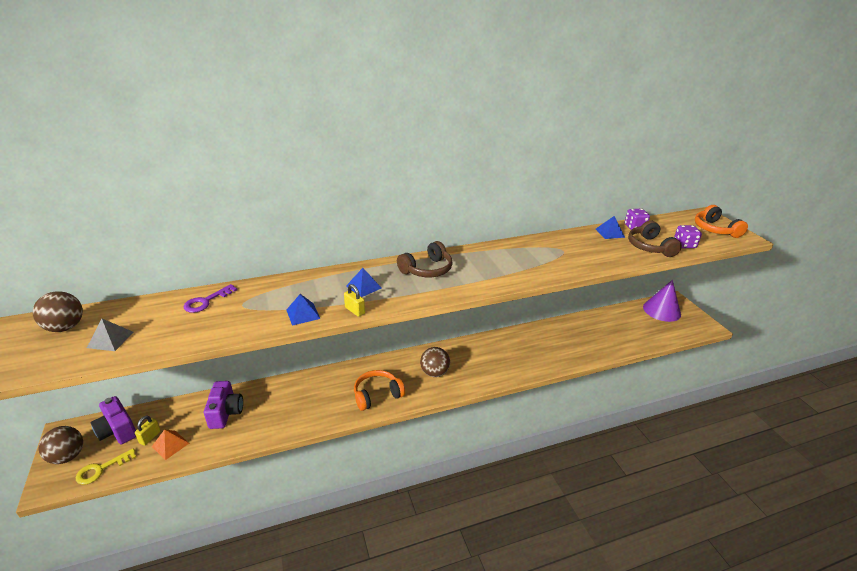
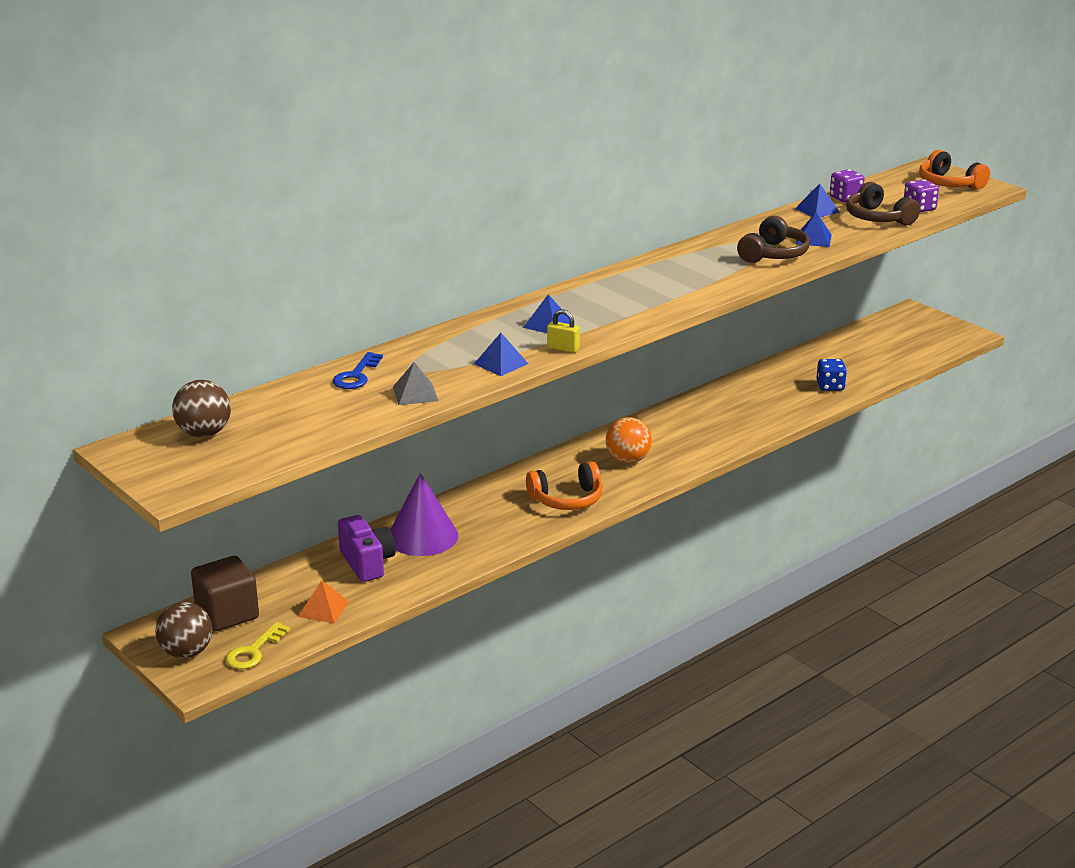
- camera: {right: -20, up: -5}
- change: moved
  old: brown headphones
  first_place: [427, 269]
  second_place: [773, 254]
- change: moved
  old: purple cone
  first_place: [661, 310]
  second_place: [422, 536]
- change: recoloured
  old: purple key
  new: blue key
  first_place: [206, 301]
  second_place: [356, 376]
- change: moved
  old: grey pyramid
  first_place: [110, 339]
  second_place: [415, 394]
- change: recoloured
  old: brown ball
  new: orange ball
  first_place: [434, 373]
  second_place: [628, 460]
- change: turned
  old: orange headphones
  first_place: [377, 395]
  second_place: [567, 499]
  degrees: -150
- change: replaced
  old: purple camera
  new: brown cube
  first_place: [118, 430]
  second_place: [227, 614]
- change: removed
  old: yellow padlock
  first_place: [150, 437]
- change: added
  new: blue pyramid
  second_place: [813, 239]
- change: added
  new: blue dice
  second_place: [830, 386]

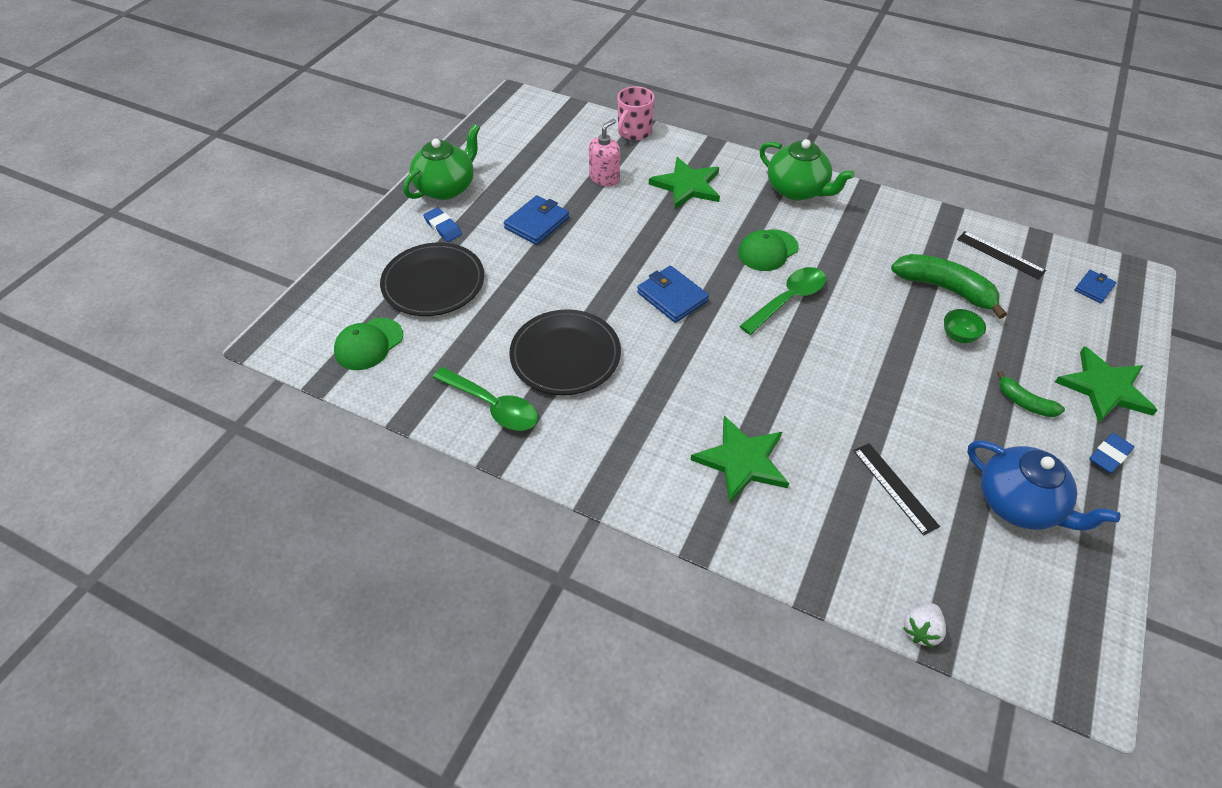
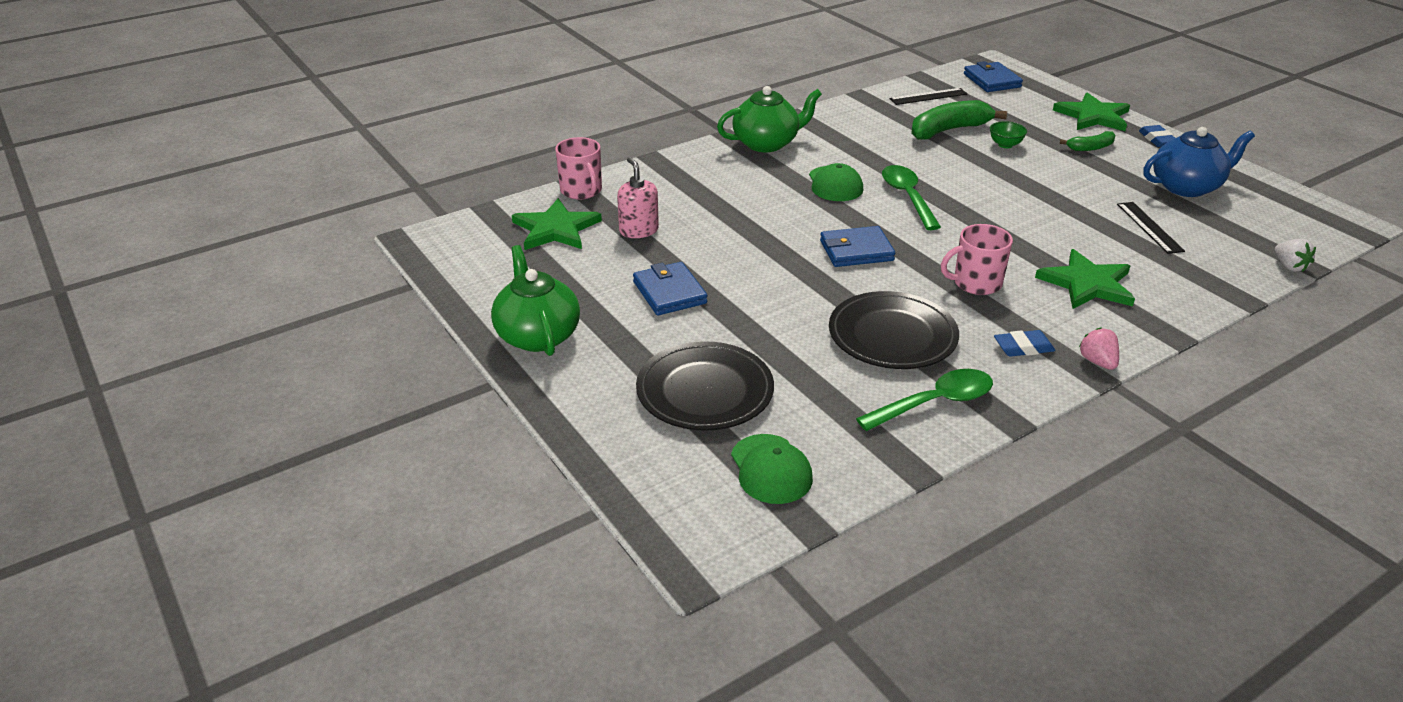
- camera: {right: -60, up: -15}
- change: moved
  old: green star
  first_place: [687, 186]
  second_place: [556, 229]
- change: moved
  old: blue eraser
  first_place: [443, 227]
  second_place: [1023, 347]
- change: resized
  old: blue wallet
  first_place: [1094, 288]
  second_place: [992, 80]
  factor: 1.67
- change: turned
  old: black ruler
  first_place: [894, 487]
  second_place: [1149, 227]
  degrees: 75
- change: added
  new: pink mug
  second_place: [975, 283]
- change: added
  new: pink strawberry
  second_place: [1097, 362]

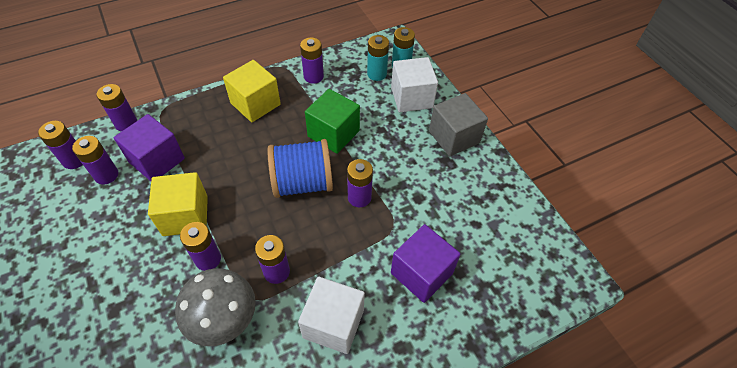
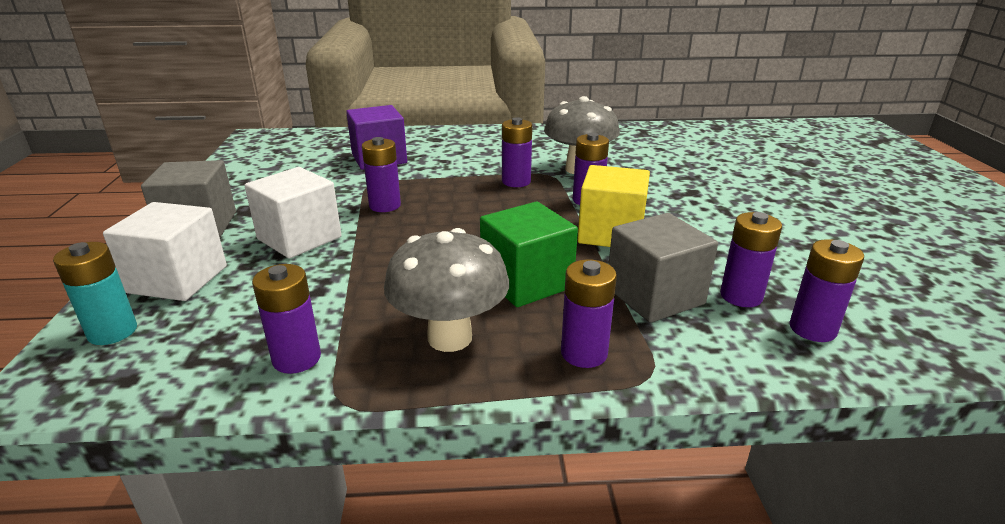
- camera: {right: -155, up: -25}
- change: removed
  old: turquoise battery
  first_place: [377, 74]
- change: replaced
  old: yellow cube
  new: grey mushroom
  first_place: [255, 104]
  second_place: [450, 337]
- change: moved
  old: purple battery
  first_place: [126, 124]
  second_place: [584, 353]
- change: moved
  old: green cube
  first_place: [333, 133]
  second_place: [526, 282]
- change: recoloured
  old: purple cube
  new: grey cube
  first_place: [157, 160]
  second_place: [654, 296]
- change: removed
  old: blue spool
  first_place: [303, 183]
- change: moved
  old: white cube
  first_place: [333, 323]
  second_place: [299, 238]

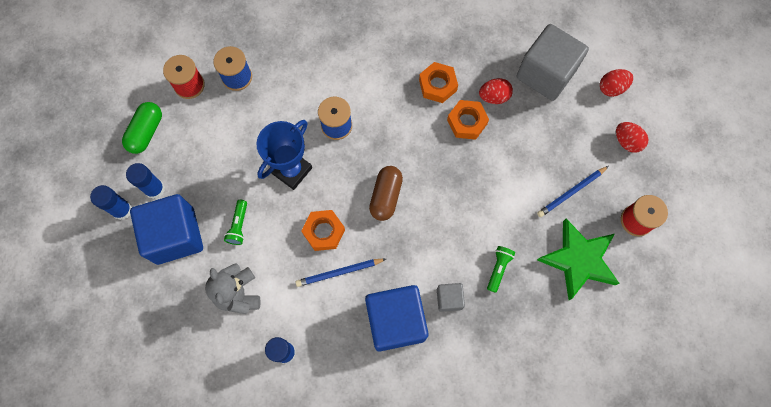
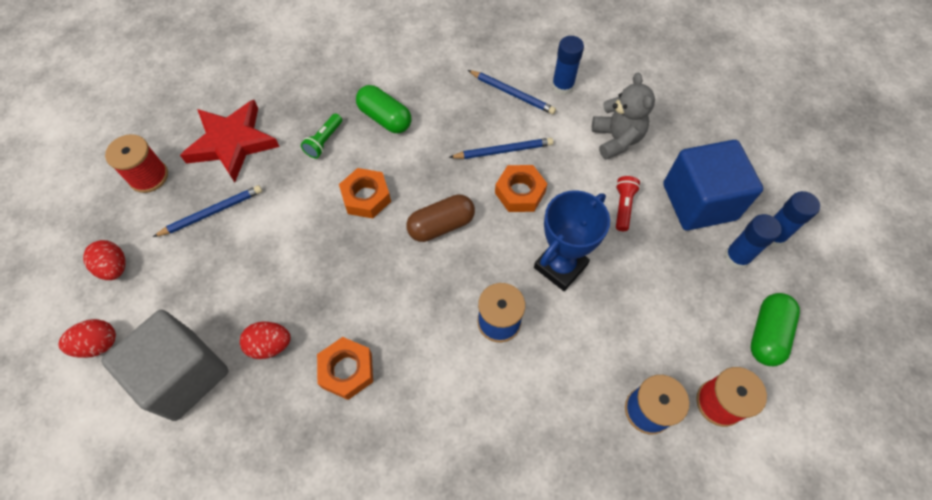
- camera: {right: -175, up: -10}
- change: moved
  old: orange nut
  first_place: [467, 122]
  second_place: [366, 197]
- change: turned
  old: brown capsule
  first_place: [386, 196]
  second_place: [441, 225]
  degrees: 45
- change: recoloured
  old: green flashlight
  new: red flashlight
  first_place: [239, 226]
  second_place: [623, 207]
- change: recoloured
  old: green star
  new: red star
  first_place: [578, 260]
  second_place: [232, 143]
- change: replaced
  old: grey cube
  new: green capsule
  first_place: [449, 299]
  second_place: [385, 118]
- change: removed
  old: blue cube
  first_place: [395, 321]
- change: added
  new: blue pencil
  second_place: [512, 94]

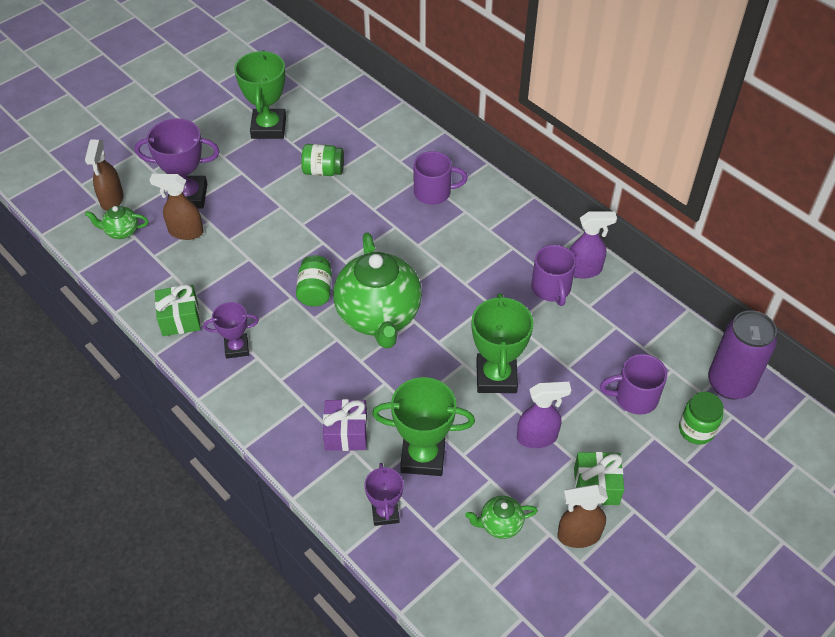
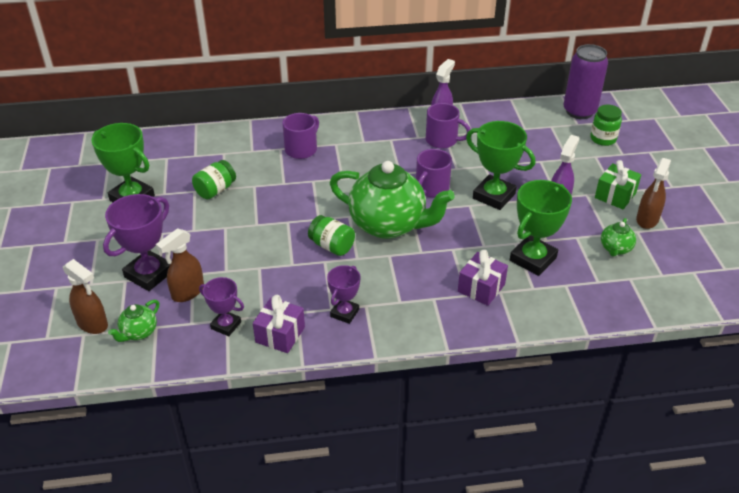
- camera: {right: -55, up: -10}
- change: recoloured
  old: green gift
  new: purple gift
  first_place: [180, 319]
  second_place: [280, 334]
- change: moved
  old: purple mug
  first_place: [634, 397]
  second_place: [431, 189]
- change: moved
  old: purple trophy
  first_place: [385, 513]
  second_place: [226, 325]

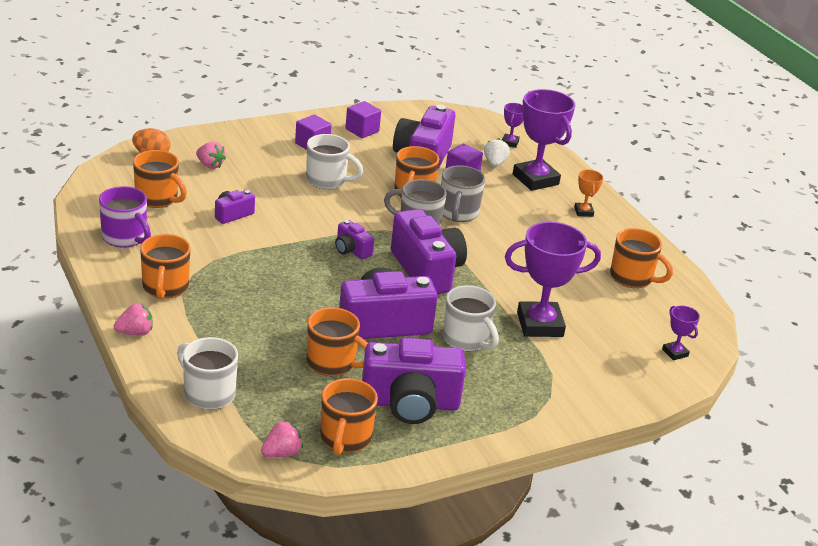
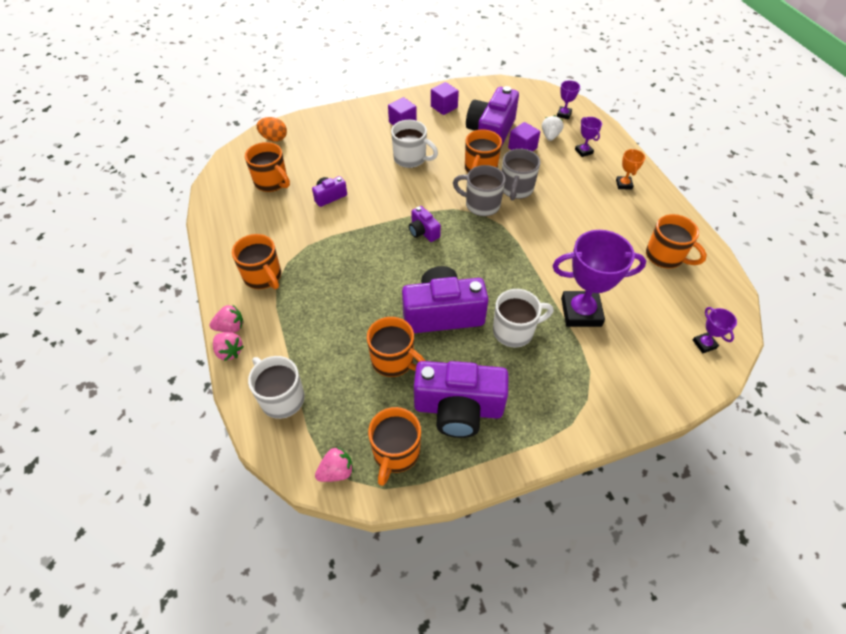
- camera: {right: 10, up: 20}
- change: resized
  old: purple trophy
  first_place: [535, 179]
  second_place: [583, 151]
  factor: 0.47
- change: moved
  old: pink strawberry
  first_place: [210, 165]
  second_place: [229, 351]
- change: removed
  old: purple mug
  first_place: [125, 237]
- change: removed
  old: purple camera
  first_place: [426, 271]
- change: turned
  old: orange mug
  first_place: [165, 288]
  second_place: [263, 277]
  degrees: -45
- change: turned
  old: white mug
  first_place: [466, 339]
  second_place: [514, 331]
  degrees: -75

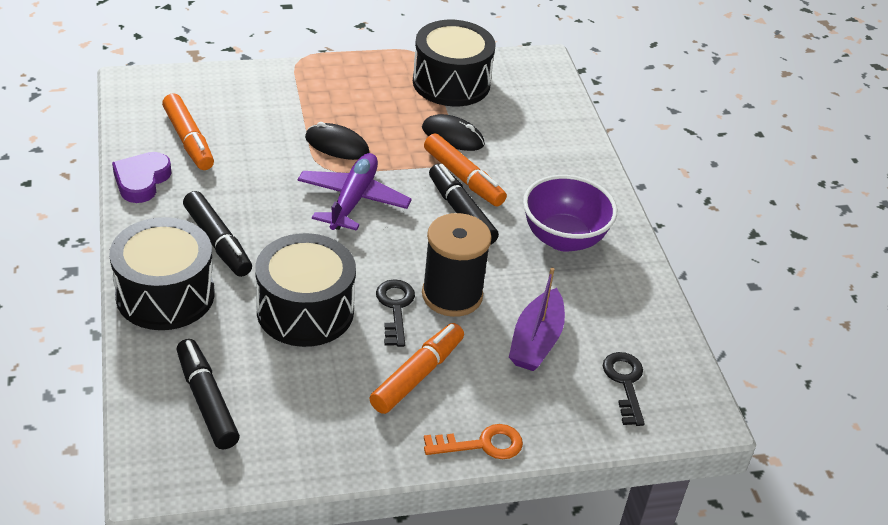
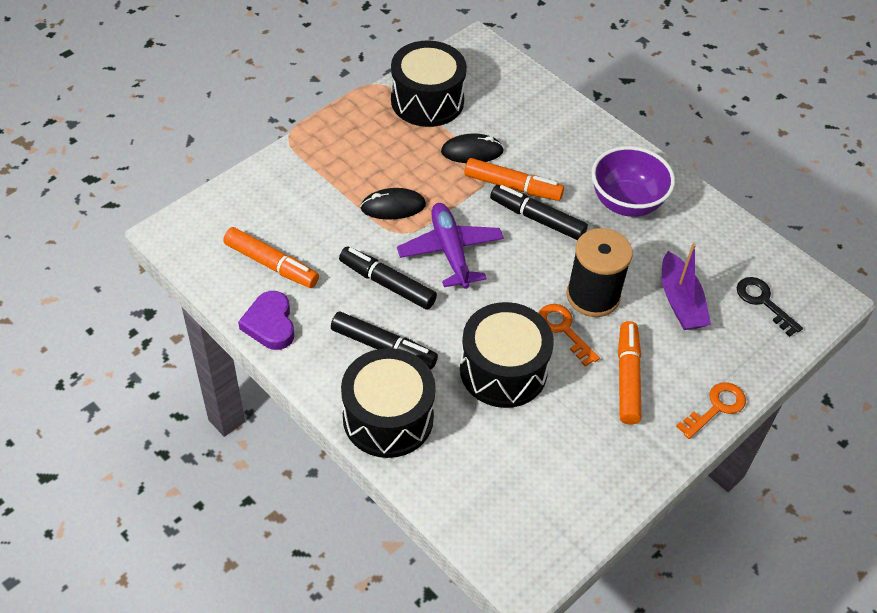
- camera: {right: -30, up: 10}
- change: recoloured
  old: black key
  new: orange key
  first_place: [395, 308]
  second_place: [564, 330]
- change: moved
  old: black marker
  first_place: [206, 401]
  second_place: [387, 284]

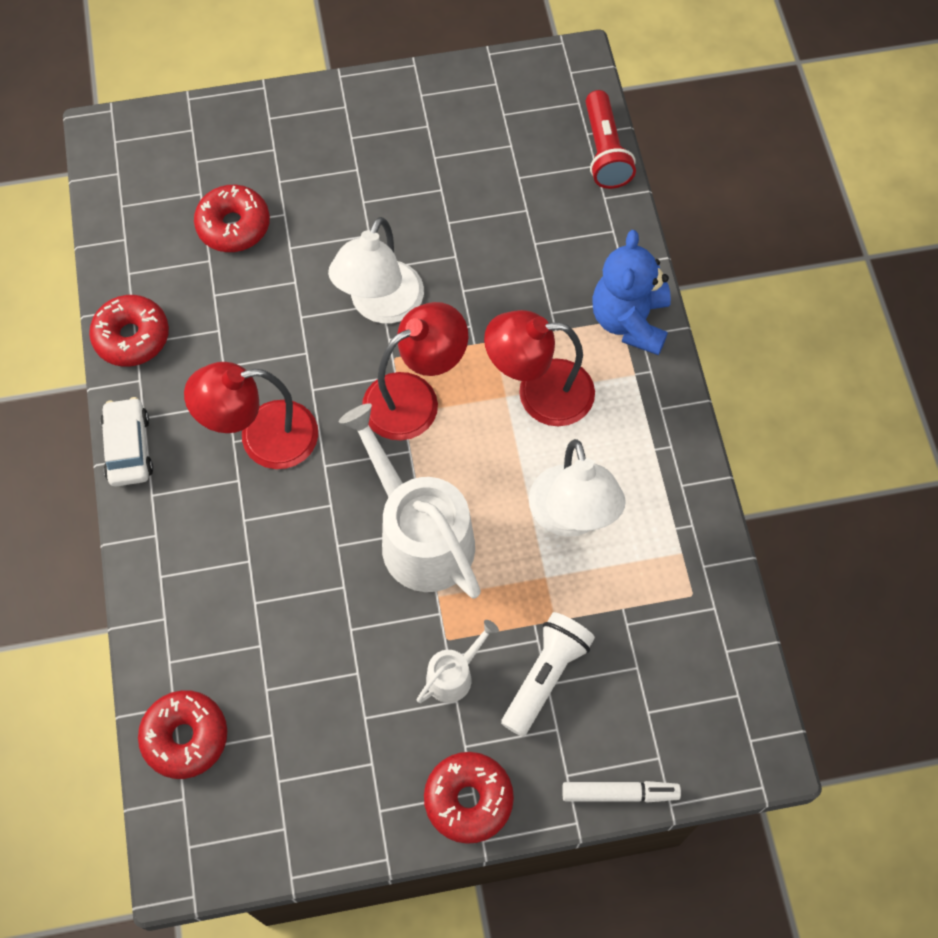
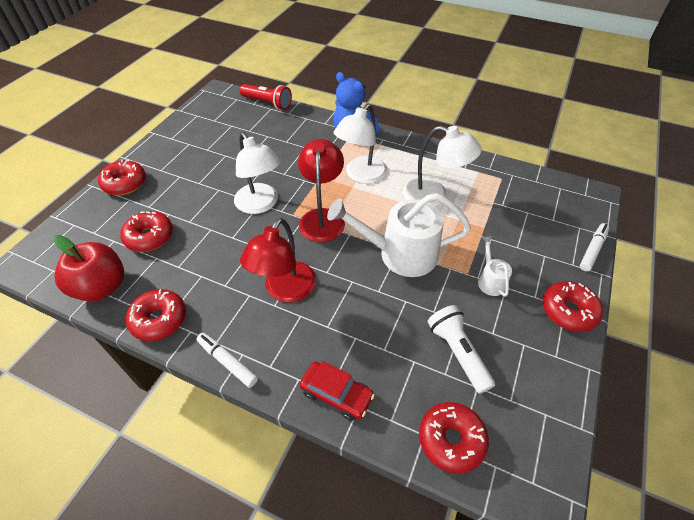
- camera: {right: -55, up: -15}
- change: recoloured
  old: red lamp
  new: white lamp
  first_place: [539, 393]
  second_place: [361, 175]
- change: replaced
  old: white car
  new: white marker
  first_place: [128, 448]
  second_place: [227, 362]
- change: moved
  old: white flashlight
  first_place: [546, 676]
  second_place: [457, 352]
- change: added
  new: red donut
  second_place: [125, 183]
- change: added
  new: red apple
  second_place: [101, 287]
- change: added
  new: red car
  second_place: [336, 394]

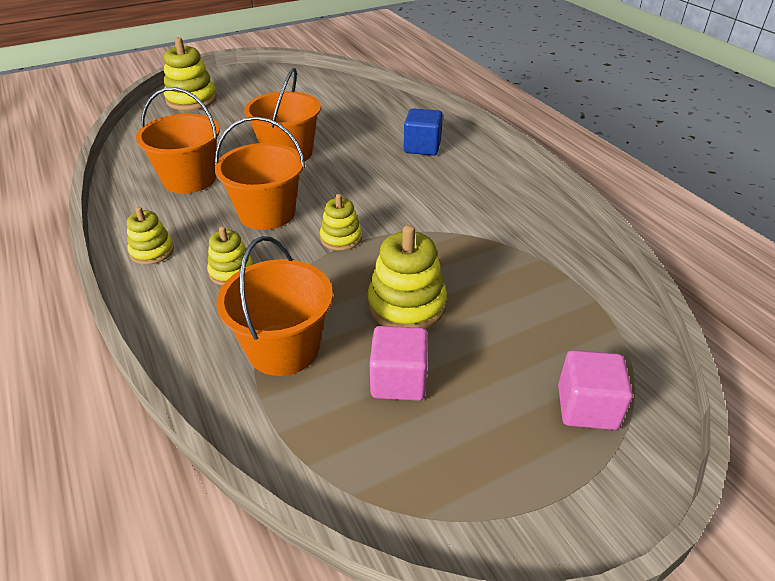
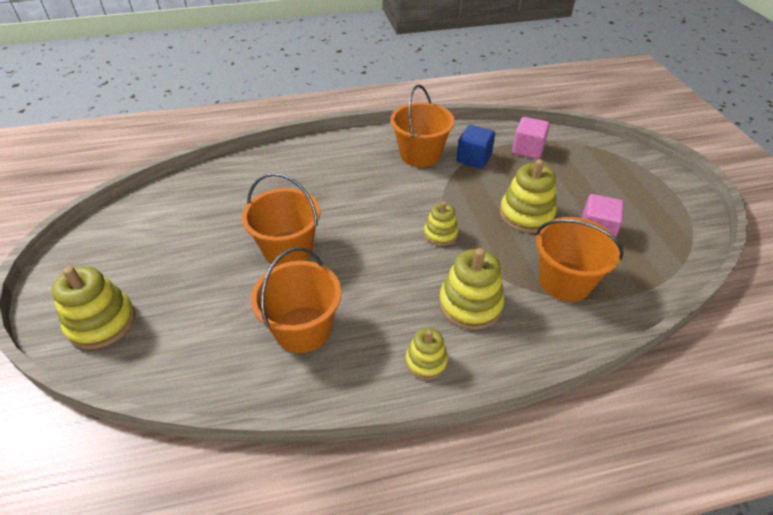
- camera: {right: -75, up: 5}
- change: moved
  old: blue cube
  first_place: [422, 147]
  second_place: [474, 158]
- change: moved
  old: orange bucket
  first_place: [267, 213]
  second_place: [420, 155]
- change: resized
  old: yellow stacking toy
  first_place: [231, 272]
  second_place: [470, 304]
  factor: 1.65
- change: moved
  old: pink cube
  first_place: [587, 407]
  second_place: [528, 150]

